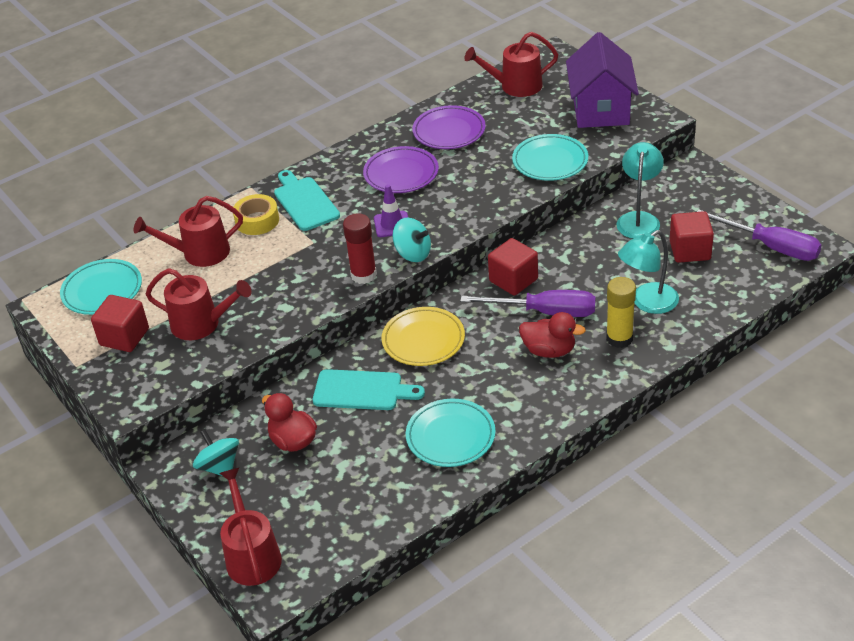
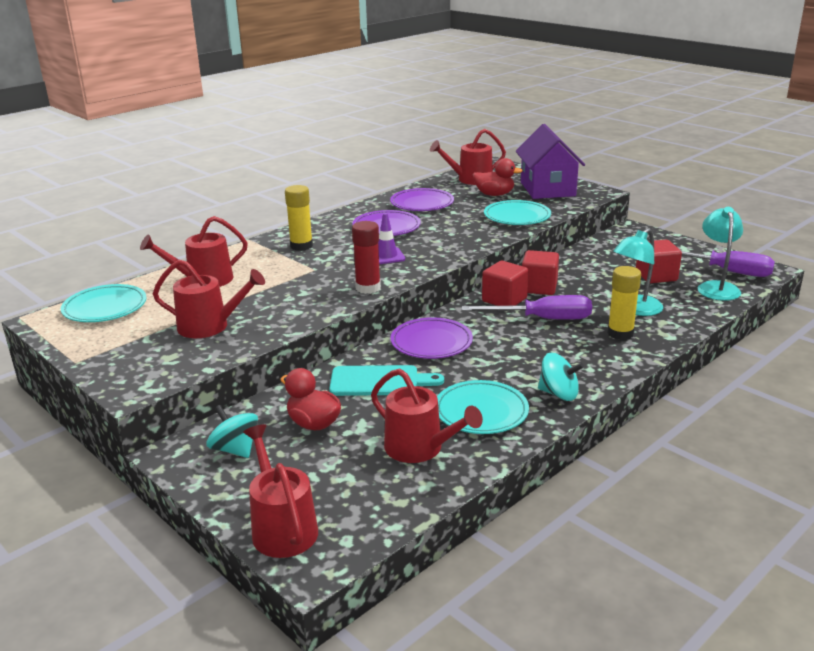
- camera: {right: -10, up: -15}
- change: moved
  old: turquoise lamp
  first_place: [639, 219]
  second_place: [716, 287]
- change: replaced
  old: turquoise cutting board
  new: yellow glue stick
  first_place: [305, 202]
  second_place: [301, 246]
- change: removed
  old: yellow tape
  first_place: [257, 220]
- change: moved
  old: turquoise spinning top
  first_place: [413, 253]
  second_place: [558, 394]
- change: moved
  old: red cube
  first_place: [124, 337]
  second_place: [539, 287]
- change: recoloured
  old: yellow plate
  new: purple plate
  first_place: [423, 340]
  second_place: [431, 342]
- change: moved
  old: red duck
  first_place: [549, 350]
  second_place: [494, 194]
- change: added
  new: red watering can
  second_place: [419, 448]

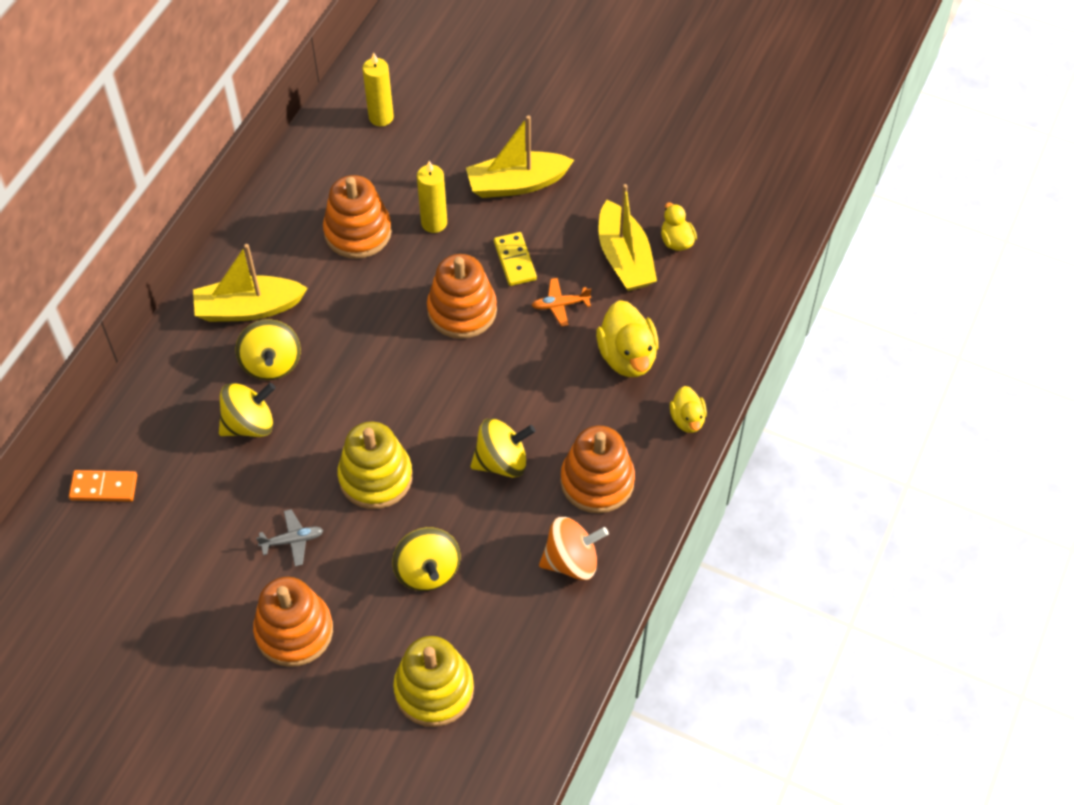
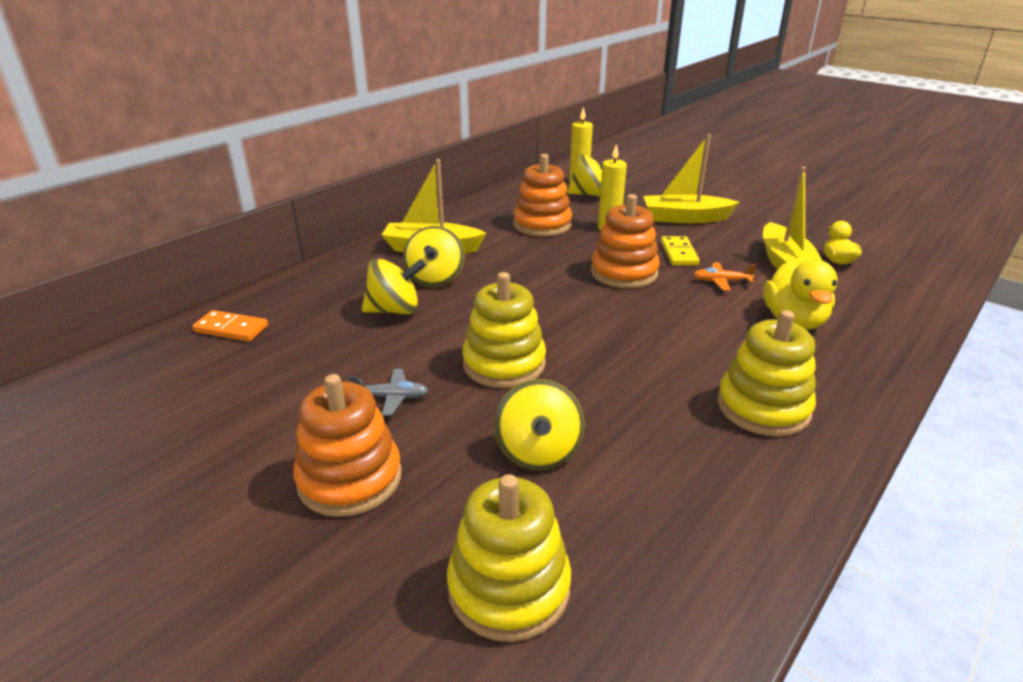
- camera: {right: 15, up: -25}
- change: removed
  old: yellow duck
  first_place: [687, 419]
- change: moved
  old: yellow spinning top
  first_place: [502, 461]
  second_place: [590, 195]
- change: recoloured
  old: orange stacking toy
  new: yellow stacking toy
  first_place: [597, 481]
  second_place: [763, 407]
- change: removed
  old: orange spinning top
  first_place: [572, 561]

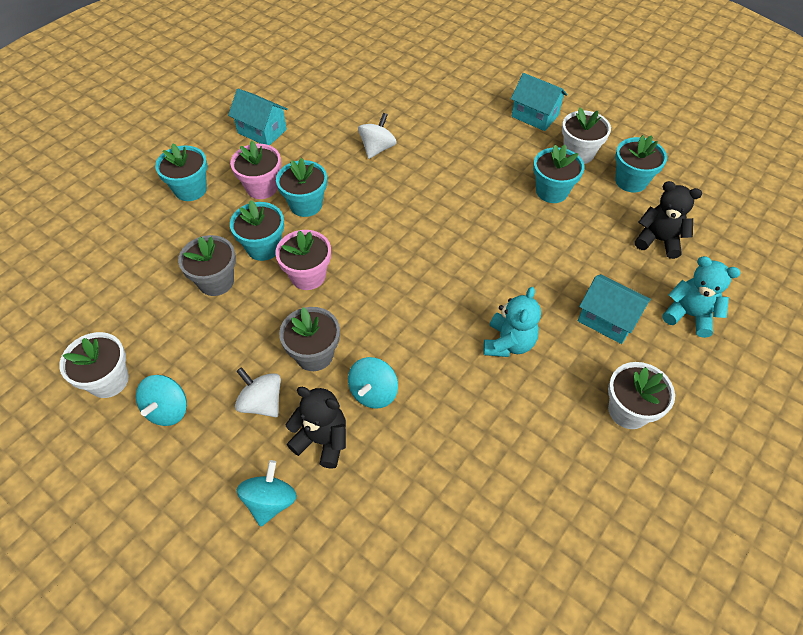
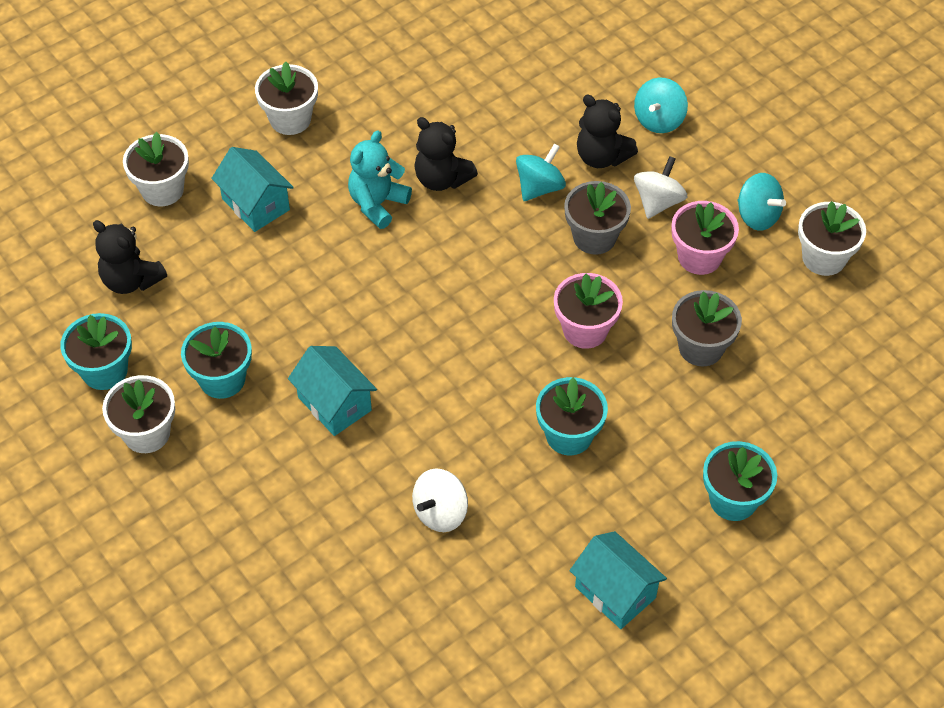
- camera: {right: -165, up: 0}
- change: moved
  old: turquoise house
  first_place: [535, 116]
  second_place: [334, 404]
- change: moved
  old: pink flower pot
  first_place: [262, 187]
  second_place: [699, 257]
- change: removed
  old: turquoise flower pot
  first_place: [263, 247]
- change: replaced
  old: turquoise teddy bear
  new: white flower pot
  first_place: [689, 315]
  second_place: [162, 190]
- change: turned
  old: white spinning top
  first_place: [262, 403]
  second_place: [658, 202]
  degrees: -120
- change: turned
  old: turquoise spinning top
  first_place: [168, 410]
  second_place: [757, 216]
  degrees: 105
- change: added
  new: black teddy bear
  second_place: [442, 179]

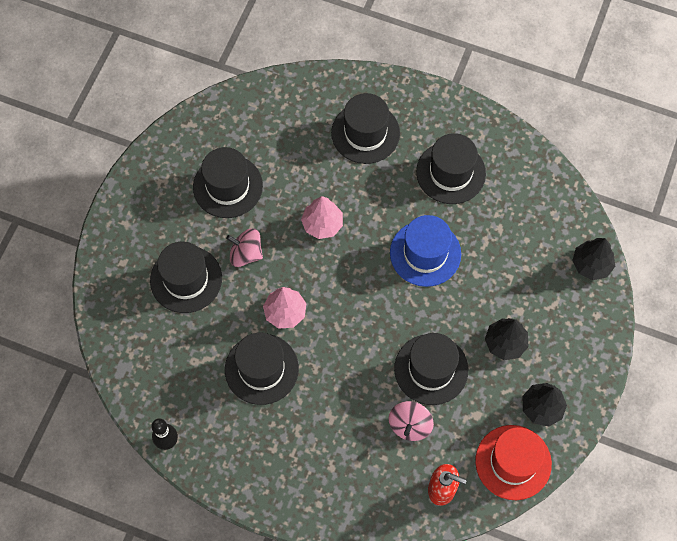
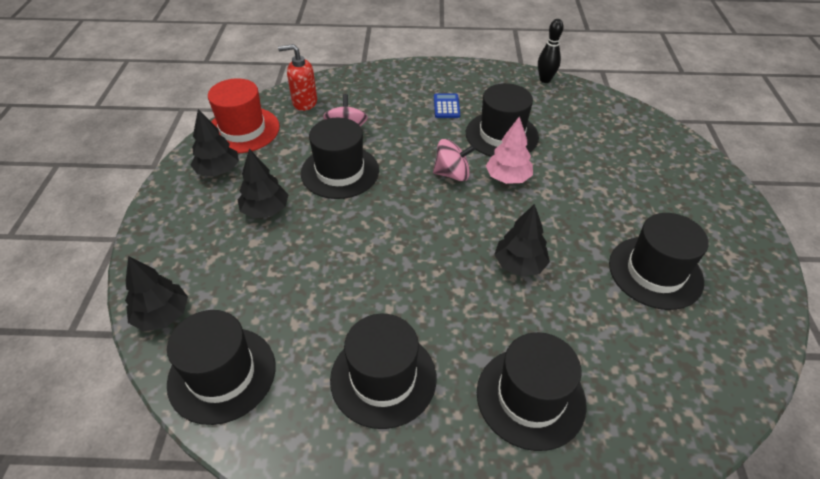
- camera: {right: 160, up: -20}
- change: recoloured
  old: pink tree
  new: black tree
  first_place: [322, 224]
  second_place: [519, 264]
- change: removed
  old: blue hat
  first_place: [425, 253]
- change: moved
  old: pink spinning top
  first_place: [246, 254]
  second_place: [452, 174]
- change: moved
  old: black hat
  first_place: [186, 279]
  second_place: [222, 374]
- change: added
  new: blue calculator
  second_place: [446, 106]

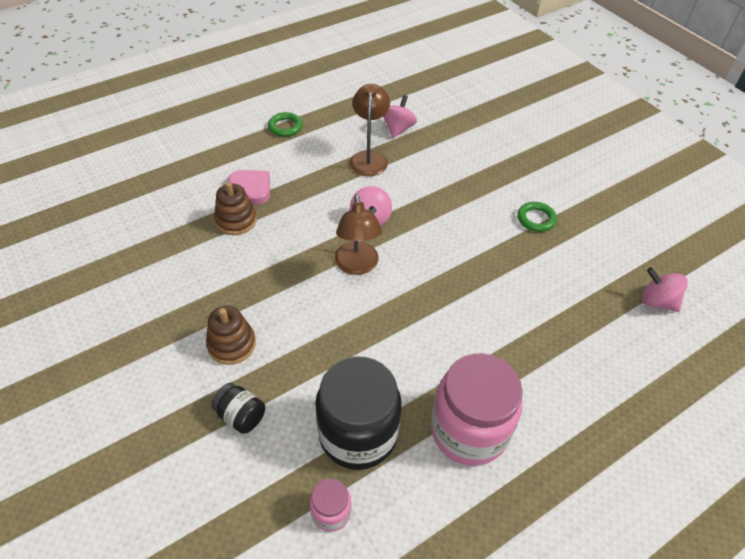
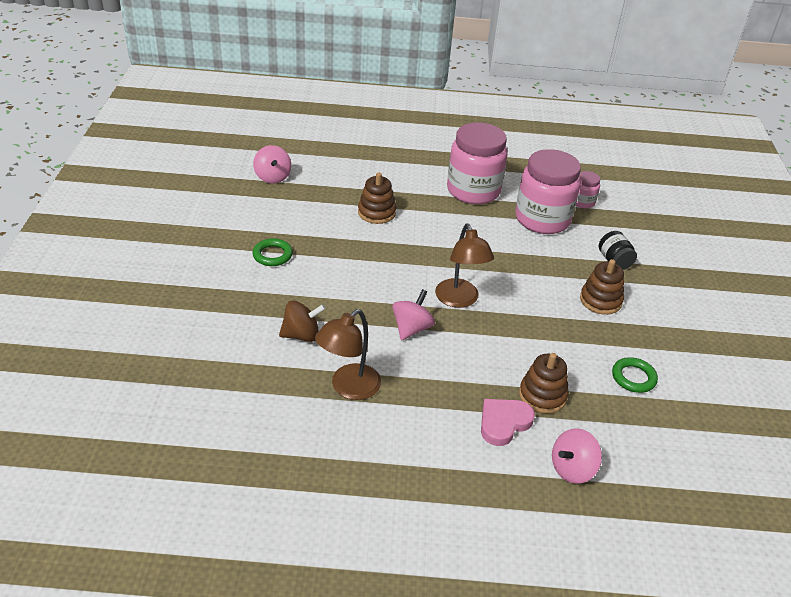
- camera: {right: -145, up: -10}
- change: moved
  old: pink spinning top
  first_place: [398, 129]
  second_place: [572, 469]
- change: moved
  old: green ring
  first_place: [285, 127]
  second_place: [633, 377]
- change: turned
  old: pink heart
  first_place: [252, 188]
  second_place: [503, 423]
  degrees: 60
- change: turned
  old: brown lamp
  first_place: [357, 266]
  second_place: [459, 300]
  degrees: 135
- change: recoloured
  old: black jar
  new: pink jar
  first_place: [358, 434]
  second_place: [542, 219]
- change: added
  new: brown stacking toy
  second_place: [376, 213]
- change: added
  new: brown spinning top
  second_place: [301, 335]

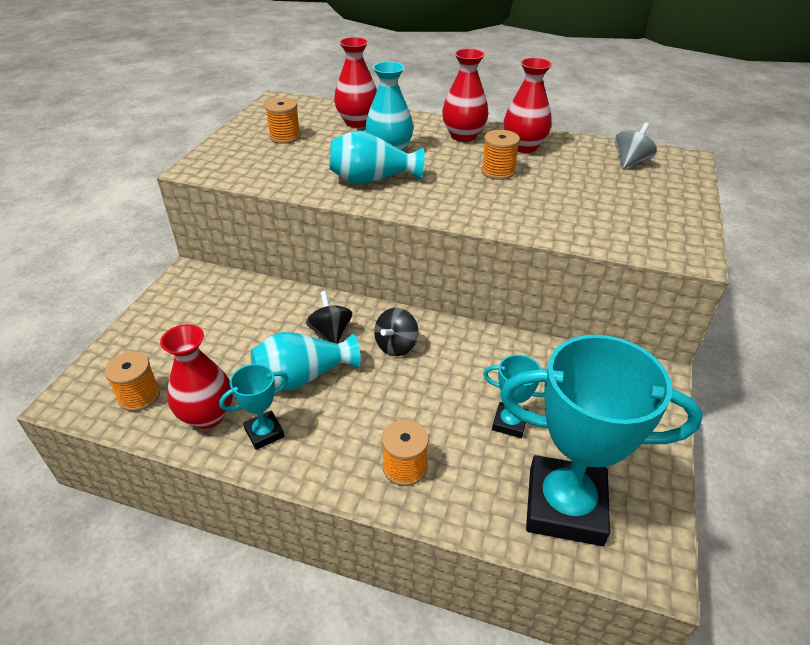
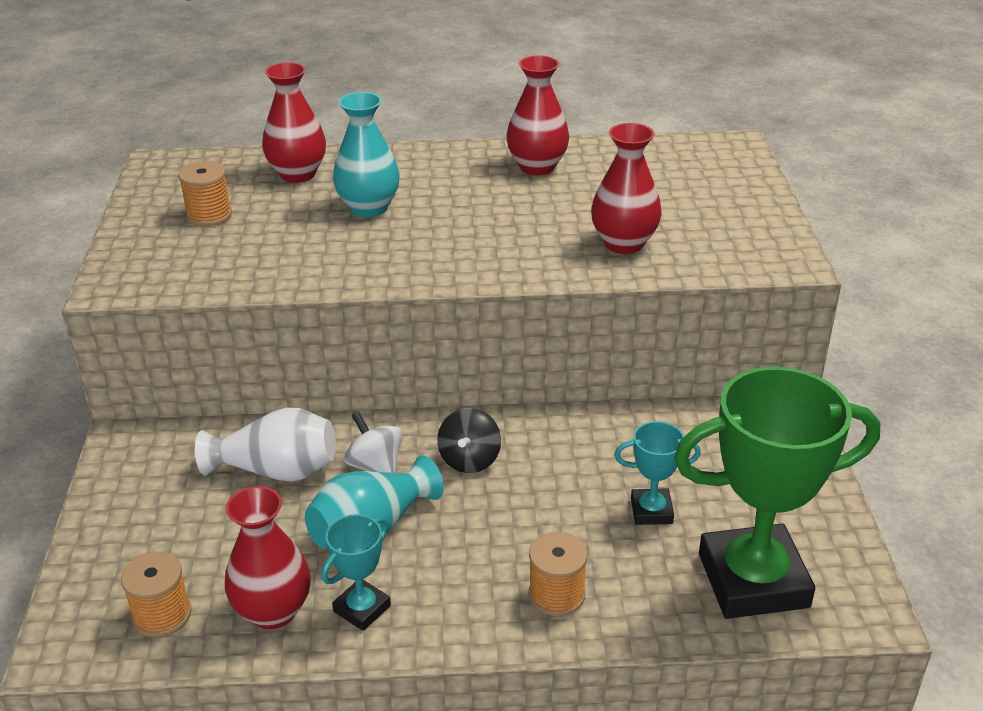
- camera: {right: -20, up: -5}
- change: moved
  old: red vase
  first_place: [463, 136]
  second_place: [623, 244]
- change: removed
  old: grey spinning top
  first_place: [630, 162]
- change: removed
  old: orange spool
  first_place: [498, 171]
- change: removed
  old: turquoise vase
  first_place: [372, 179]
- change: recoloured
  old: black spinning top
  new: white spinning top
  first_place: [330, 333]
  second_place: [375, 466]
- change: recoloured
  old: turquoise trophy
  new: green trophy
  first_place: [565, 506]
  second_place: [753, 580]
- change: added
  new: white vase
  second_place: [277, 471]

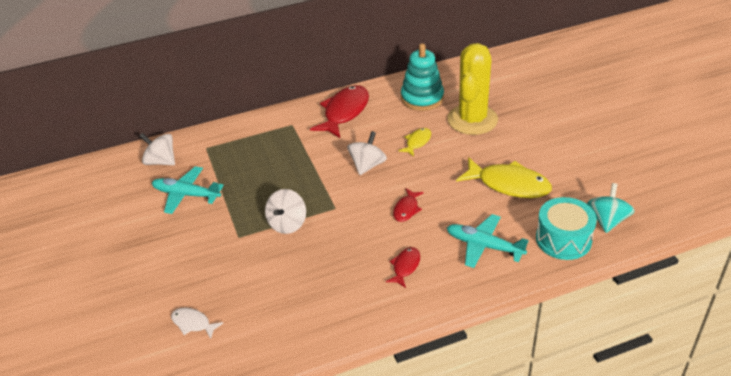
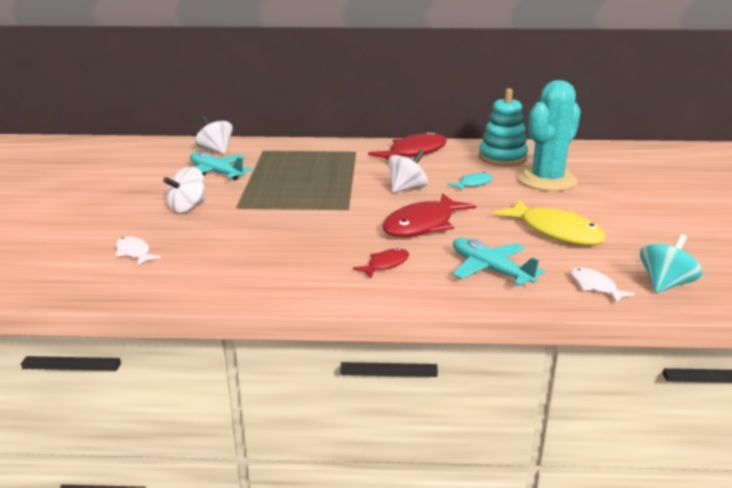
- camera: {right: 20, up: -15}
- change: recoloured
  old: yellow cactus
  new: turquoise cactus
  first_place: [472, 120]
  second_place: [547, 180]
- change: recoloured
  old: yellow fish
  new: turquoise fish
  first_place: [417, 142]
  second_place: [473, 184]
- change: resized
  old: red fish
  first_place: [406, 209]
  second_place: [423, 225]
  factor: 1.96
- change: moved
  old: white spinning top
  first_place: [287, 224]
  second_place: [187, 207]
- change: replaced
  old: turquoise drum
  new: white fish
  first_place: [563, 239]
  second_place: [595, 286]

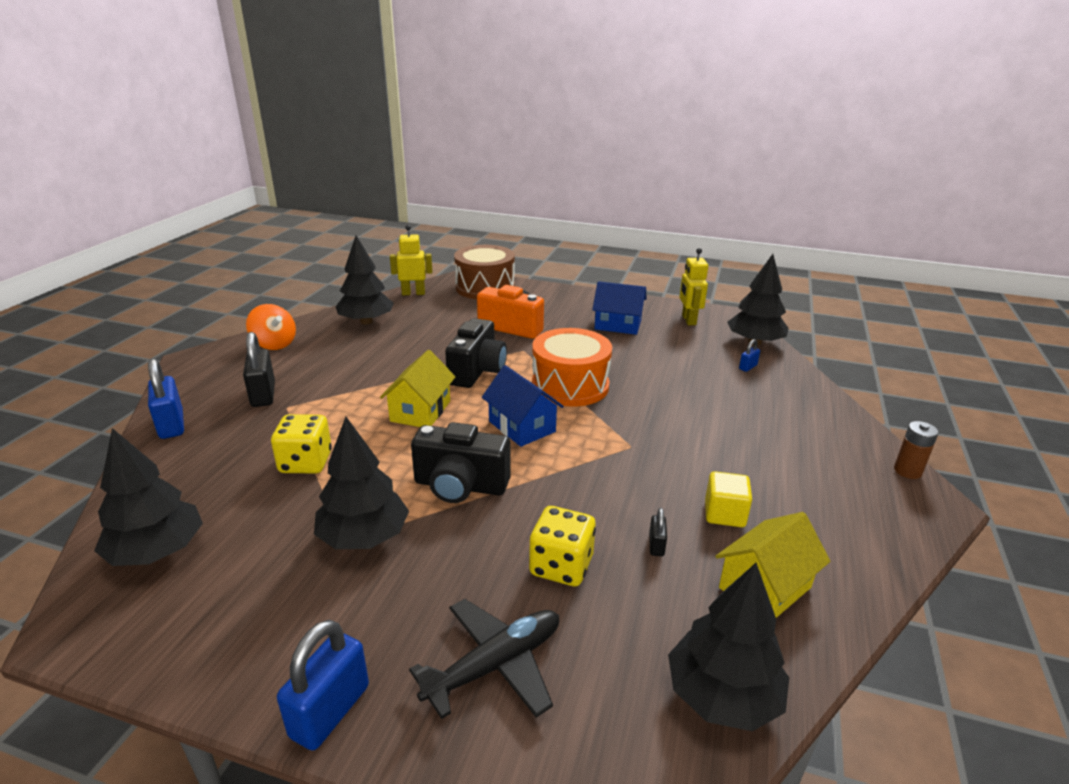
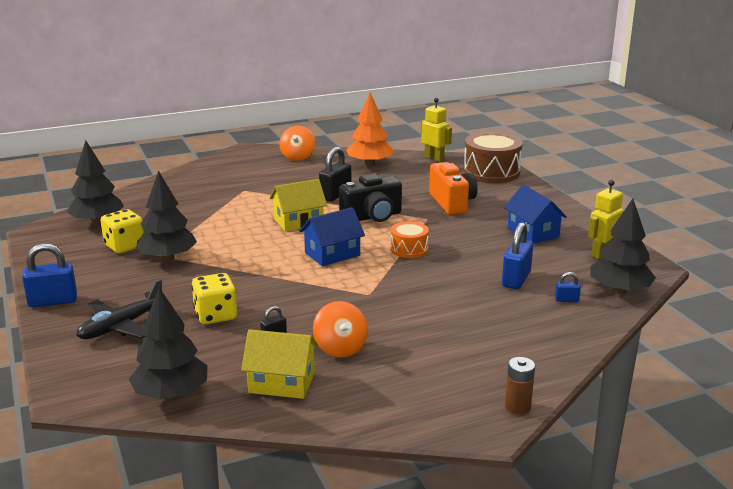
- camera: {right: 50, up: -5}
- change: recoloured
  old: black tree
  new: orange tree
  first_place: [366, 321]
  second_place: [369, 164]
- change: resized
  old: orange drum
  first_place: [570, 385]
  second_place: [409, 249]
  factor: 0.56
- change: moved
  old: black padlock
  first_place: [263, 395]
  second_place: [335, 195]
- change: moved
  old: blue padlock
  first_place: [171, 425]
  second_place: [516, 279]
- change: turned
  old: blue house
  first_place: [522, 426]
  second_place: [332, 254]
  degrees: 45
- change: moved
  old: yellow dice
  first_place: [306, 462]
  second_place: [125, 246]
- change: removed
  old: black camera
  first_place: [460, 486]
- change: replaced
  old: yellow cube
  new: orange spinning top
  first_place: [724, 514]
  second_place: [340, 348]
- change: turned
  old: black plane
  first_place: [495, 665]
  second_place: [121, 326]
  degrees: 120

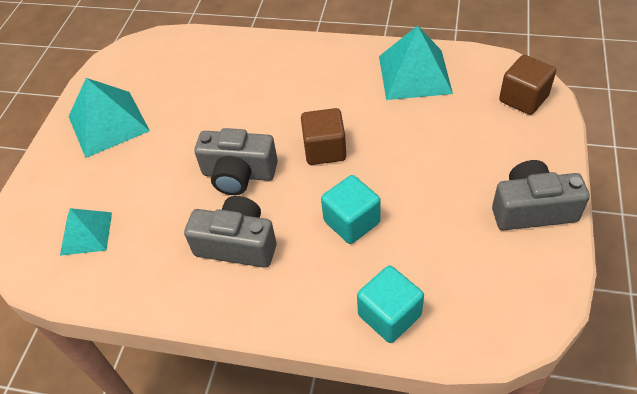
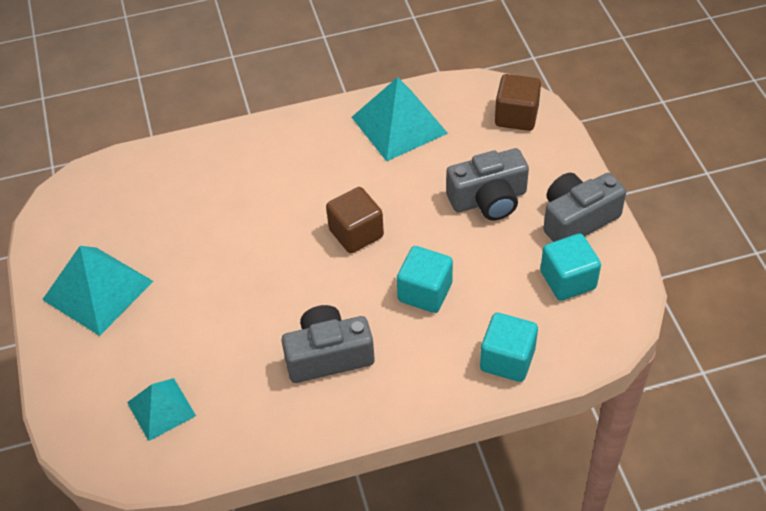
- camera: {right: -30, up: 0}
- change: moved
  old: grey camera
  first_place: [239, 174]
  second_place: [488, 199]
- change: added
  new: turquoise cube
  second_place: [568, 280]

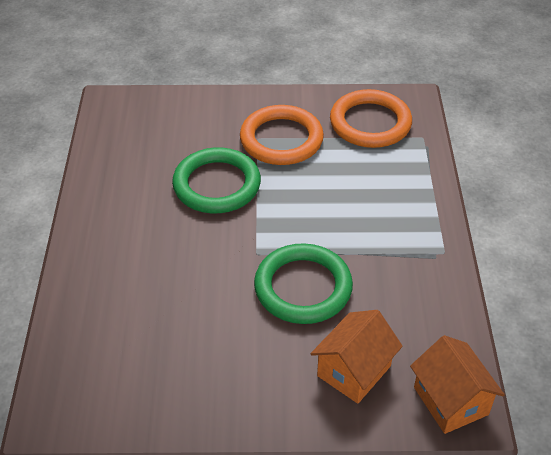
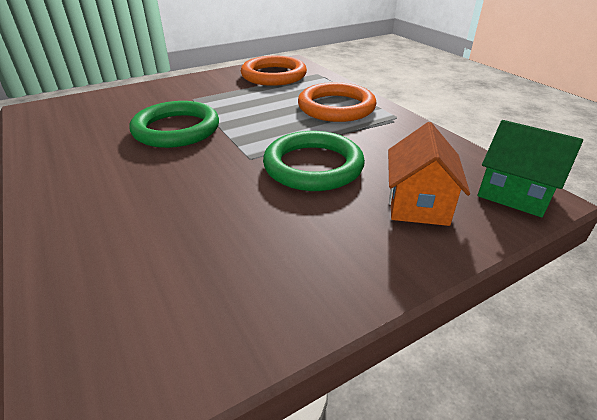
- camera: {right: -30, up: -10}
- change: moved
  old: orange ring
  first_place: [281, 139]
  second_place: [336, 107]
- change: recoloured
  old: orange house
  new: green house
  first_place: [450, 401]
  second_place: [514, 194]

